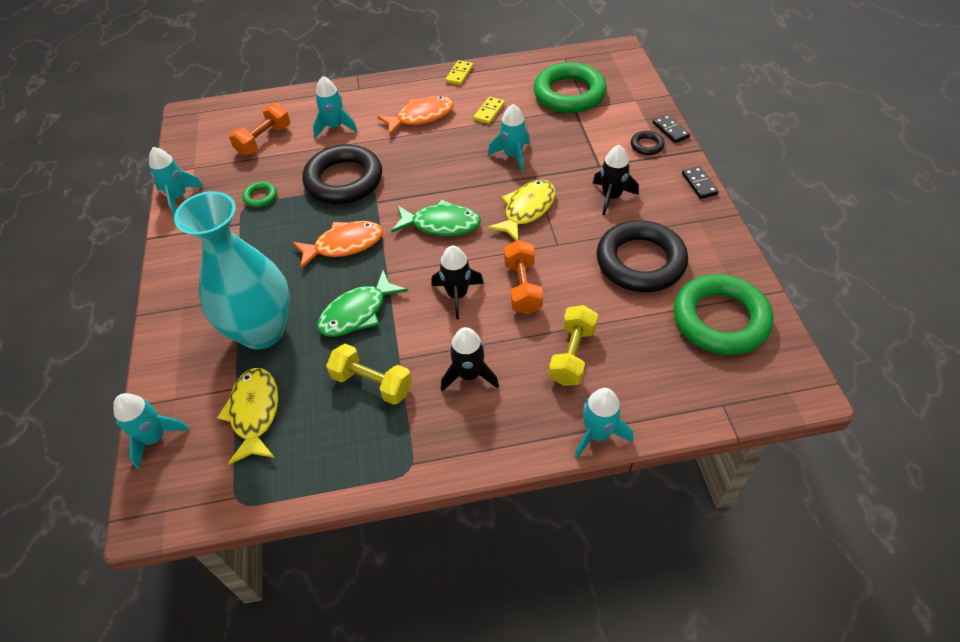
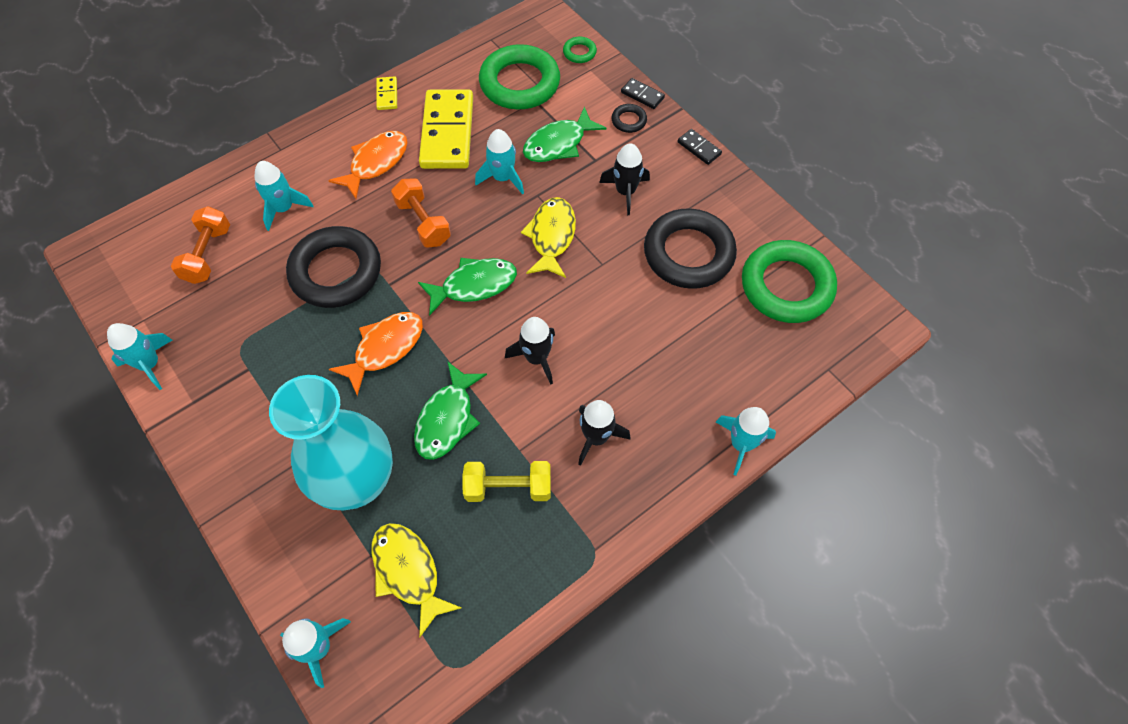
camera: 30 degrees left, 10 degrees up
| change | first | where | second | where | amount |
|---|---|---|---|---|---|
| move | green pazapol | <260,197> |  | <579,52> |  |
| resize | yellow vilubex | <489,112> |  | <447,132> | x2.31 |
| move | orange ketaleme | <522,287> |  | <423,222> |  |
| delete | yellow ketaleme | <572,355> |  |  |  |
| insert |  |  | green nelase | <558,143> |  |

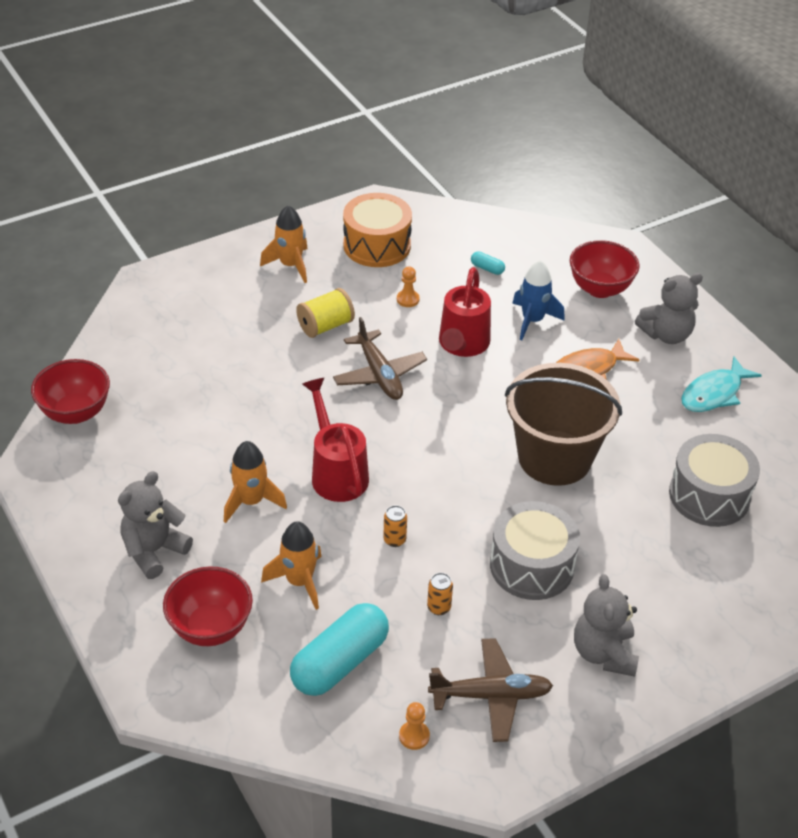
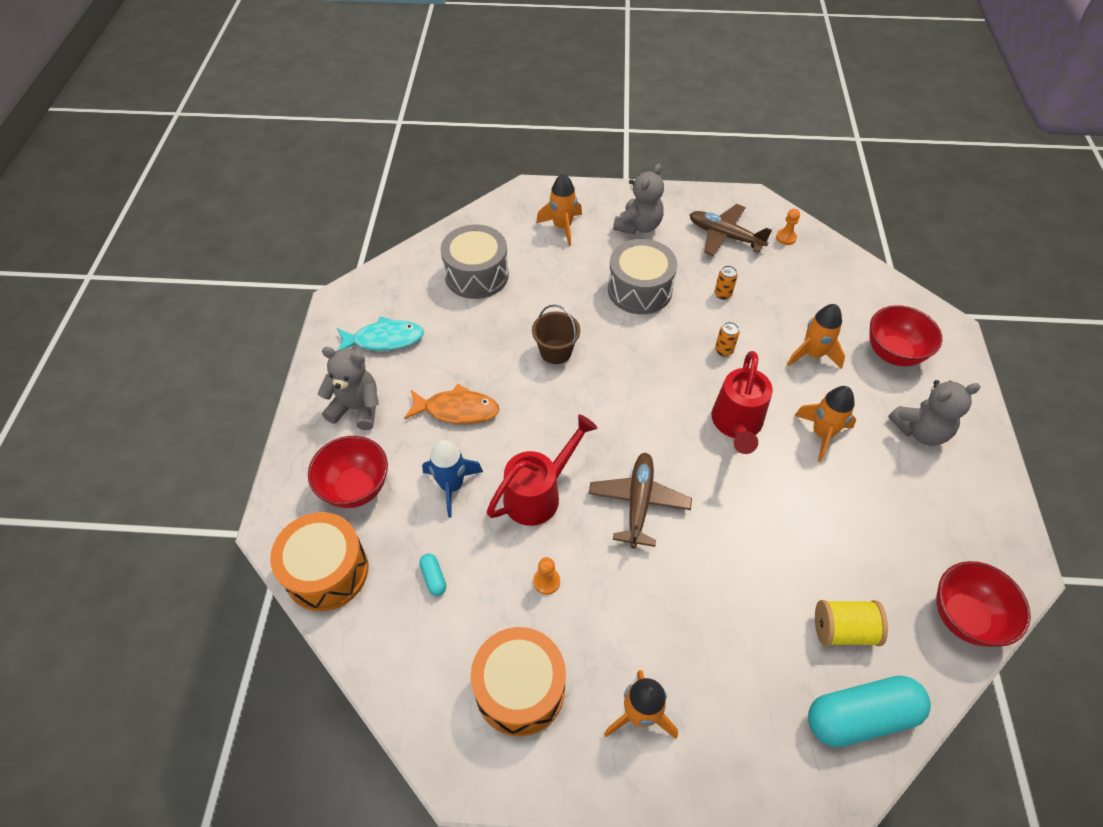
camera: 145 degrees left, 10 degrees up
| change | first | where | second | where | amount |
|---|---|---|---|---|---|
| move | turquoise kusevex | <340,662> |  | <860,716> |  |
| move | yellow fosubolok | <325,326> |  | <843,630> |  |
| resize | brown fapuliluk | <554,458> |  | <555,351> | x0.49 |
| insert |  |  | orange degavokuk | <327,571> |  |
| insert |  |  | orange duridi | <562,227> |  |

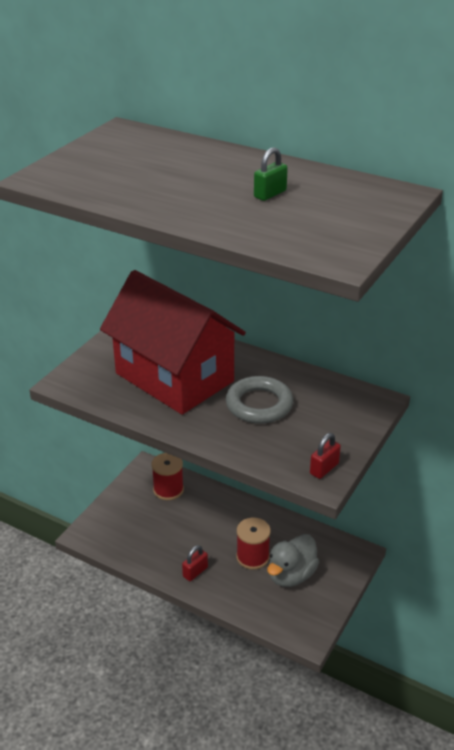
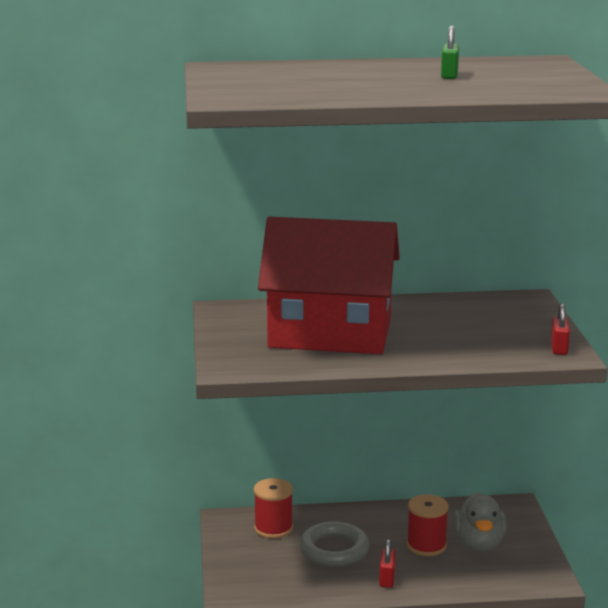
camera: 35 degrees left, 15 degrees down
| change | first | where | second | where | amount |
|---|---|---|---|---|---|
| move | grey pazapol | <259,404> |  | <334,550> |  |

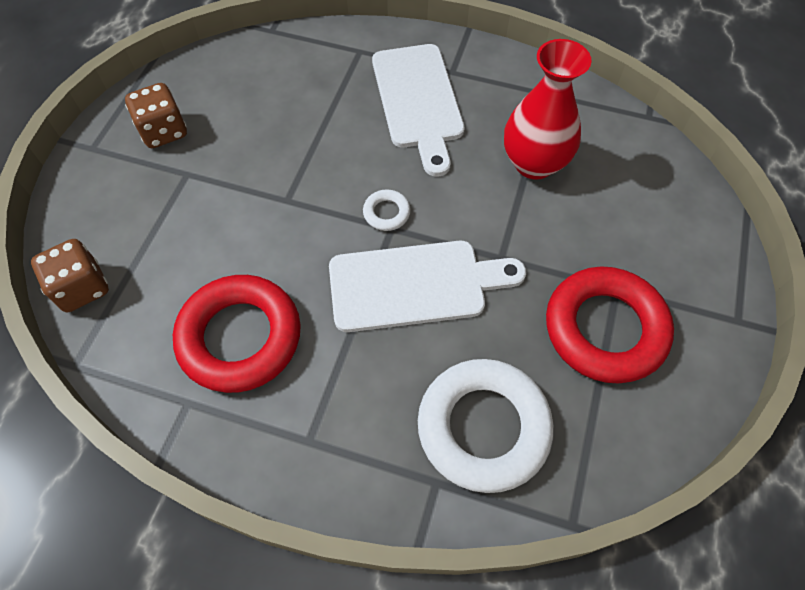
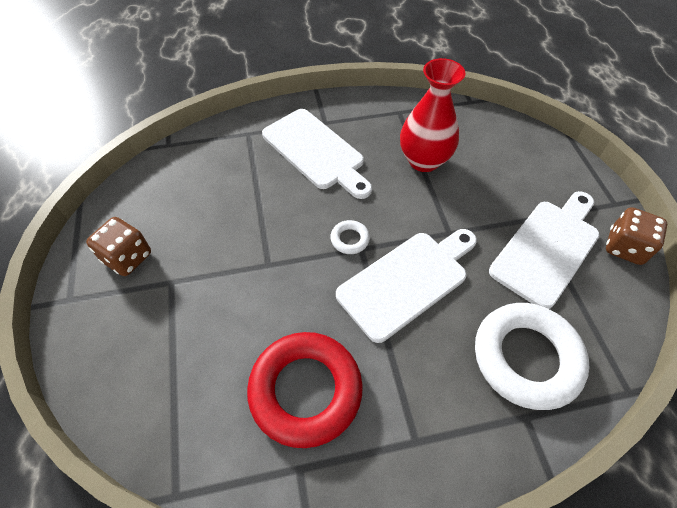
camera: 30 degrees left, 5 degrees down
| change | first | where | second | where | amount |
|---|---|---|---|---|---|
| move | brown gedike | <82,288> |  | <624,247> |  |
| replace | red pazapol | <605,329> | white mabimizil | <547,248> |  |

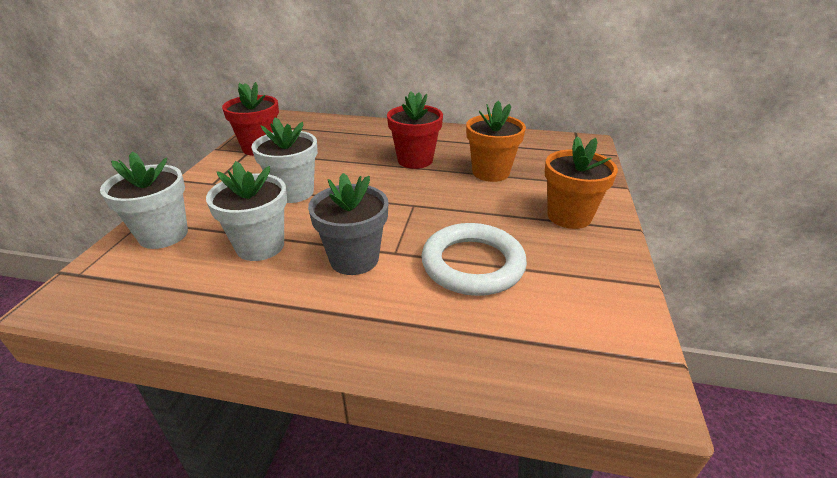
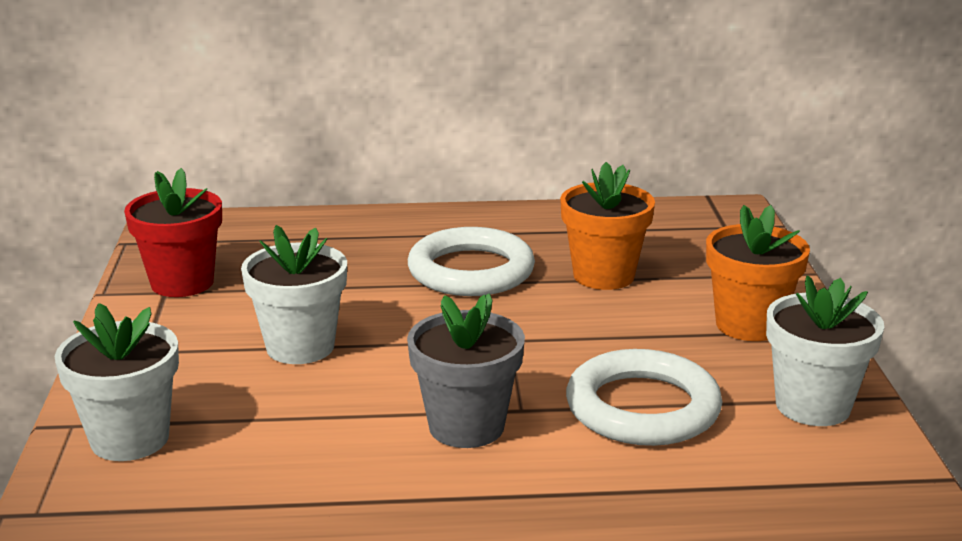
camera: 15 degrees left, 10 degrees down
| change | first | where | second | where | amount |
|---|---|---|---|---|---|
| move | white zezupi | <260,246> |  | <813,406> |  |
| replace | red zezupi | <415,160> | white pazapol | <471,271> |  |

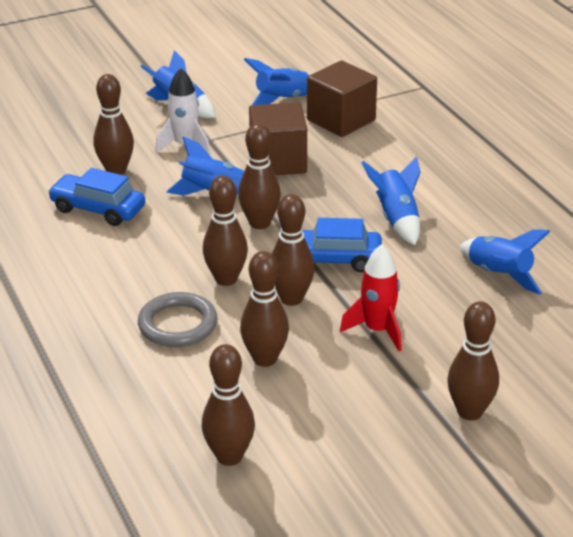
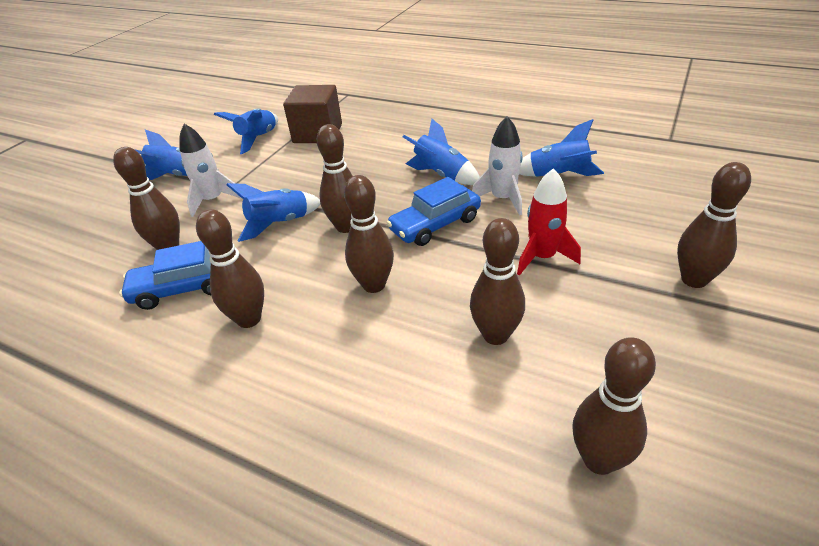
camera: 35 degrees left, 5 degrees up
| change | first | where | second | where | amount |
|---|---|---|---|---|---|
| delete | grey pazapol | <178,324> |  |  |  |
| delete | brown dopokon | <278,161> |  |  |  |
| move | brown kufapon | <291,298> |  | <249,319> |  |
| insert |  |  | white duridi | <502,199> |  |

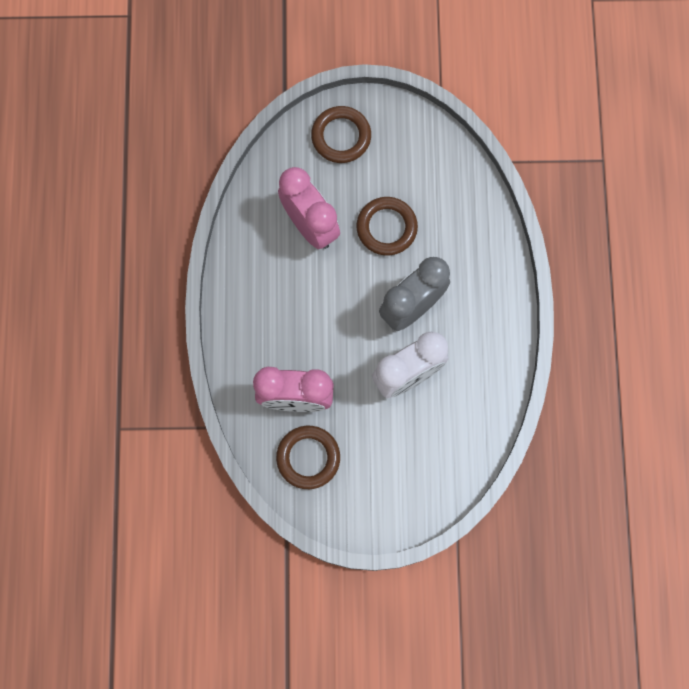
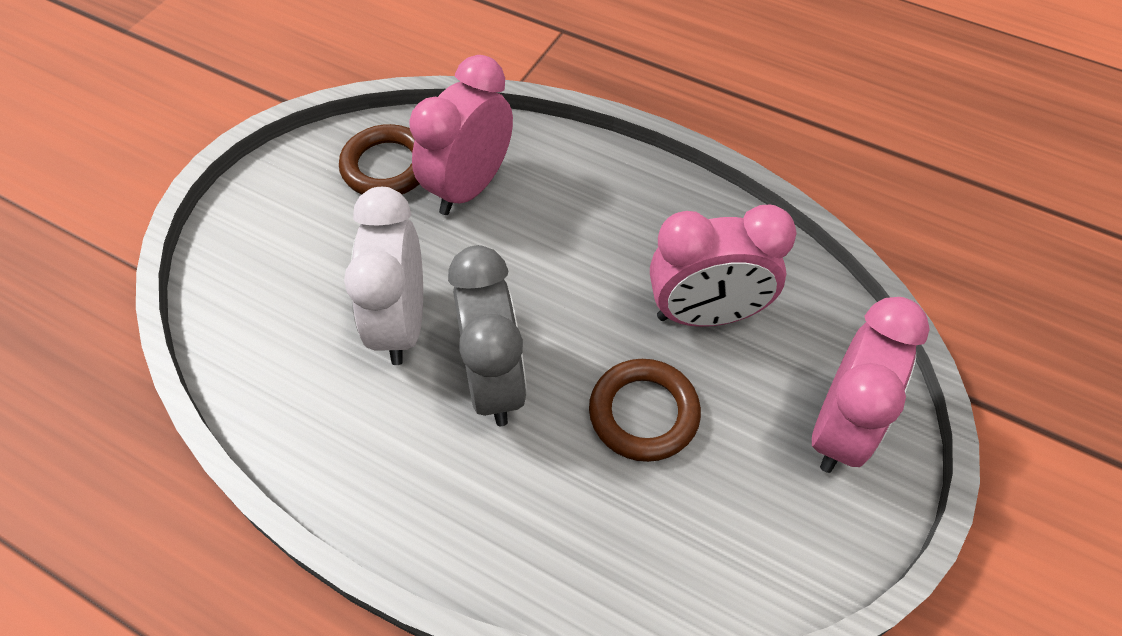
camera: 120 degrees right, 20 degrees down
| change | first | where | second | where | amount |
|---|---|---|---|---|---|
| replace | brown pazapol | <341,136> | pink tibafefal | <840,428> |  |

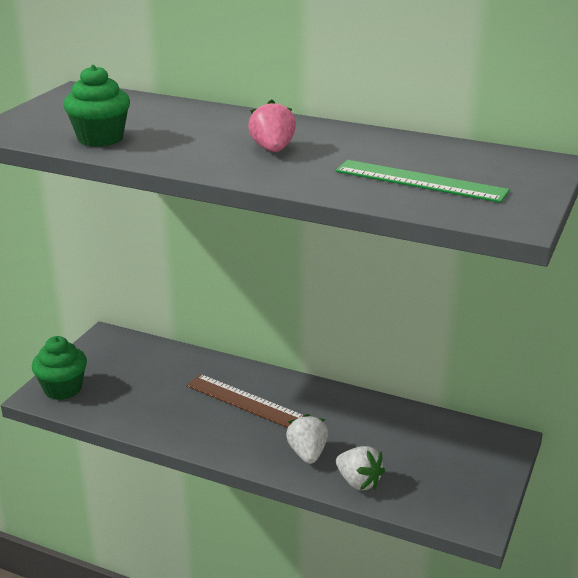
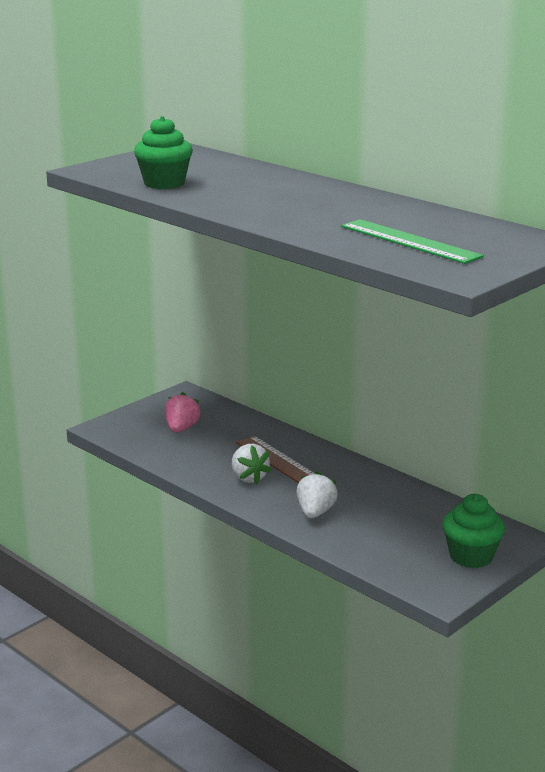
camera: 20 degrees right, 5 degrees down
| change | first | where | second | where | amount |
|---|---|---|---|---|---|
| move | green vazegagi | <63,389> |  | <471,556> |  |
| move | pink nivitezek | <273,149> |  | <181,429> |  |
| move | white nivitezek | <358,482> |  | <248,478> |  |

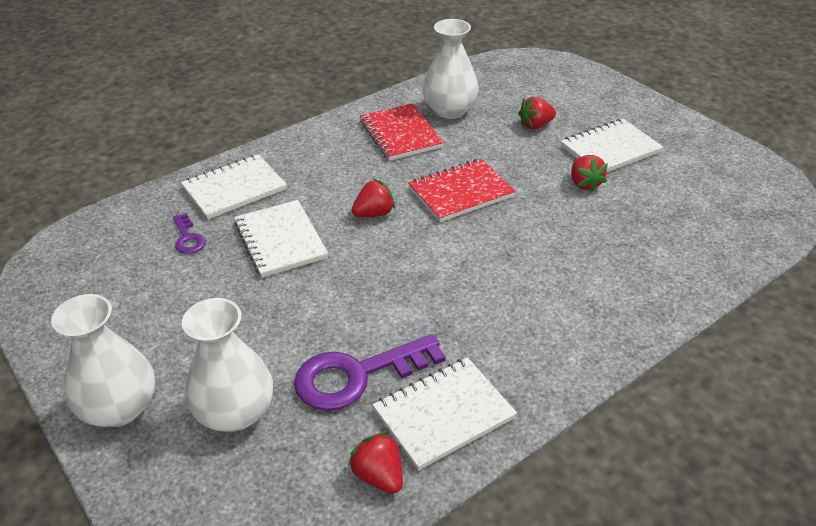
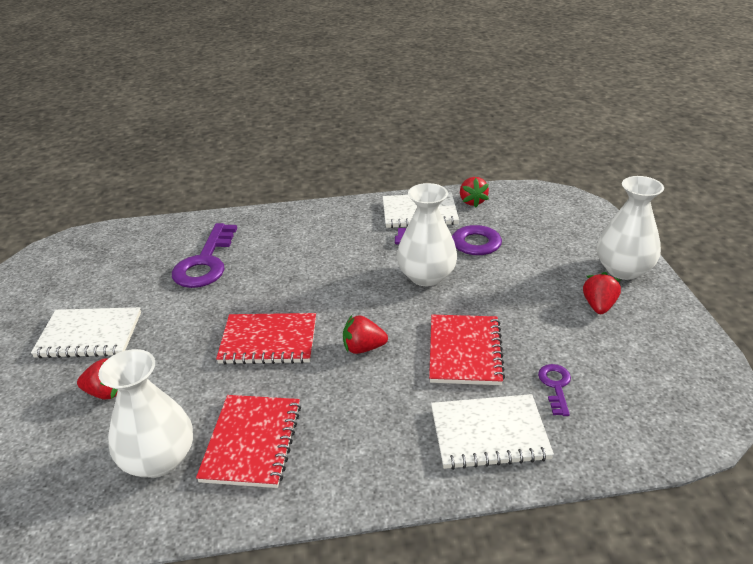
camera: 150 degrees left, 5 degrees down
| change | first | where | second | where | amount |
|---|---|---|---|---|---|
| move | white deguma | <235,412> |  | <426,276> |  |
| recolor | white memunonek | <280,240> | red memunonek | <465,351> |  |
| move | red nivitezek | <584,184> |  | <598,306> |  |
| insert |  |  | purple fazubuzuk | <205,262> |  |

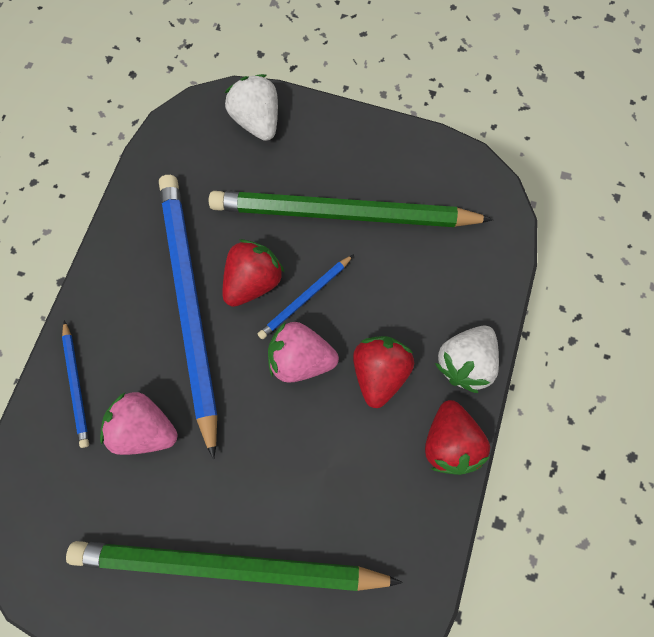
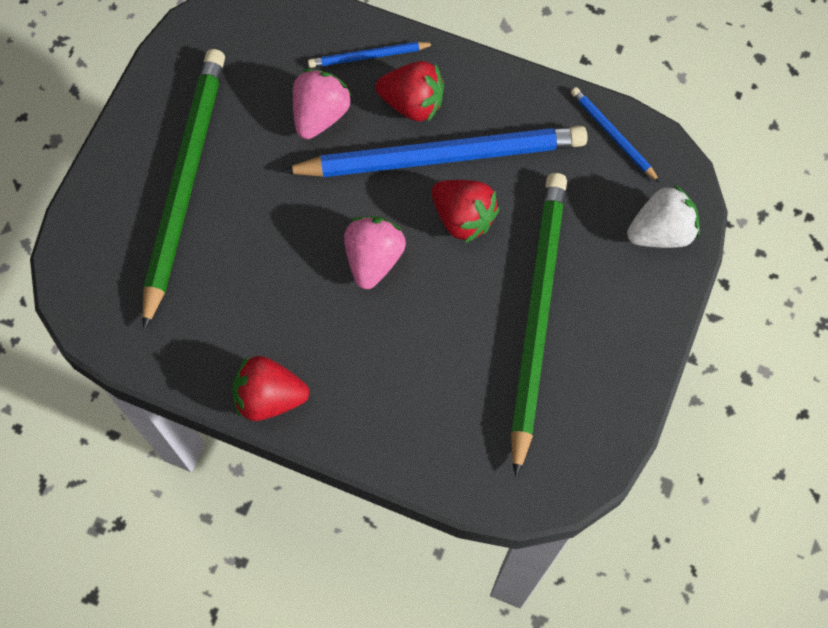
camera: 95 degrees right, 5 degrees down
| change | first | where | second | where | amount |
|---|---|---|---|---|---|
| move | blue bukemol | <305,298> |  | <612,135> |  |
| move | red nivitezek | <379,372> |  | <412,104> |  |
| delete | white nivitezek | <464,362> |  |  |  |

